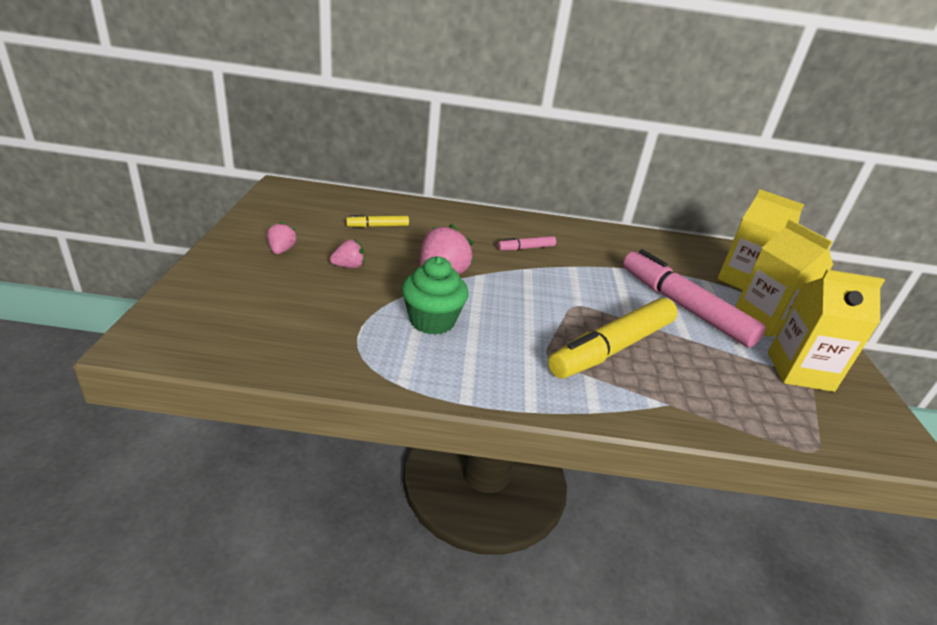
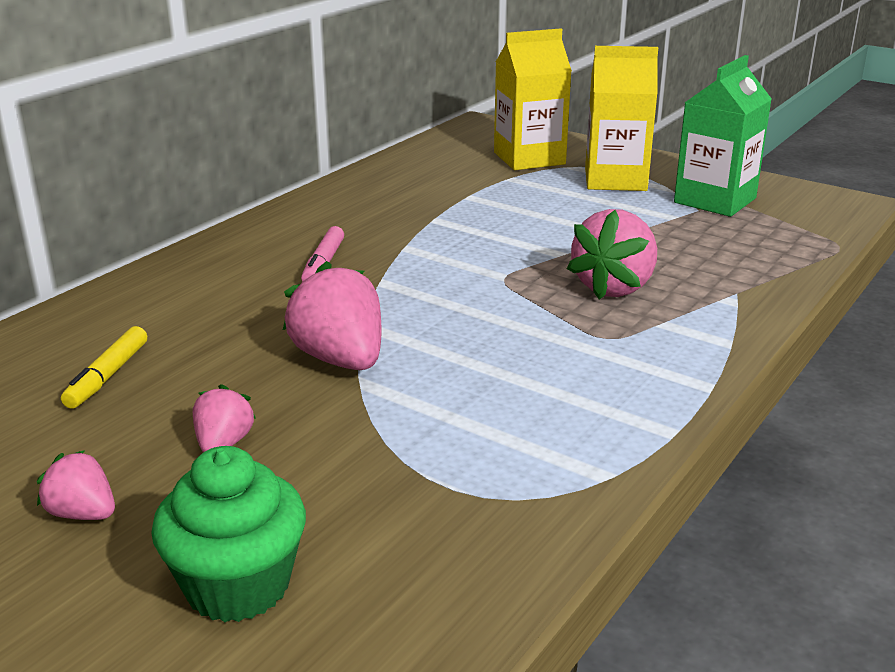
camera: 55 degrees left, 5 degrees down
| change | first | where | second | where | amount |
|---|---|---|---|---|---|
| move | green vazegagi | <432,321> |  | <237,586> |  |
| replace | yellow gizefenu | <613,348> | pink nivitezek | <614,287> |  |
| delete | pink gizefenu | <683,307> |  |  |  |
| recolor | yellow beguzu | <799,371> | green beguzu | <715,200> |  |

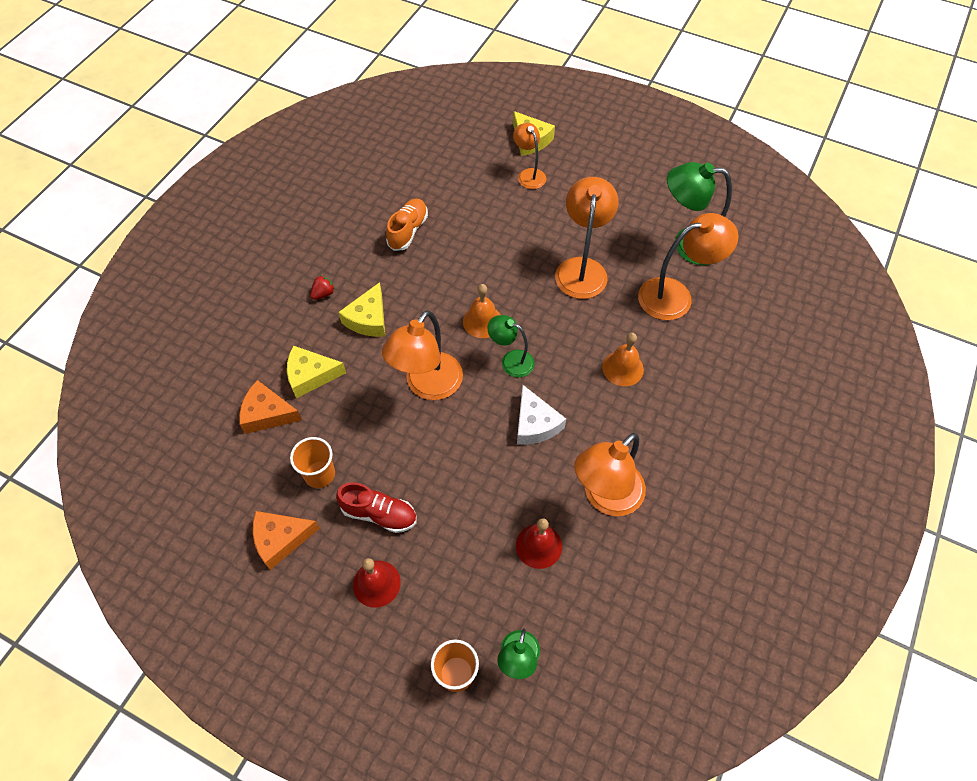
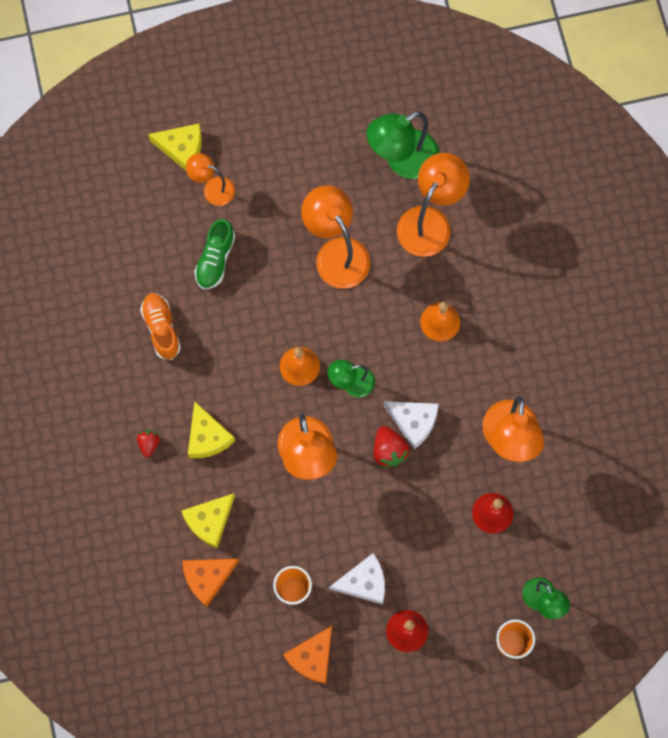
camera: 40 degrees left, 15 degrees up
| change | first | where | second | where | amount |
|---|---|---|---|---|---|
| replace | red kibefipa | <379,514> | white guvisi | <363,582> |  |
| insert |  |  | green kibefipa | <215,259> |  |
| insert |  |  | red nivitezek | <389,451> |  |

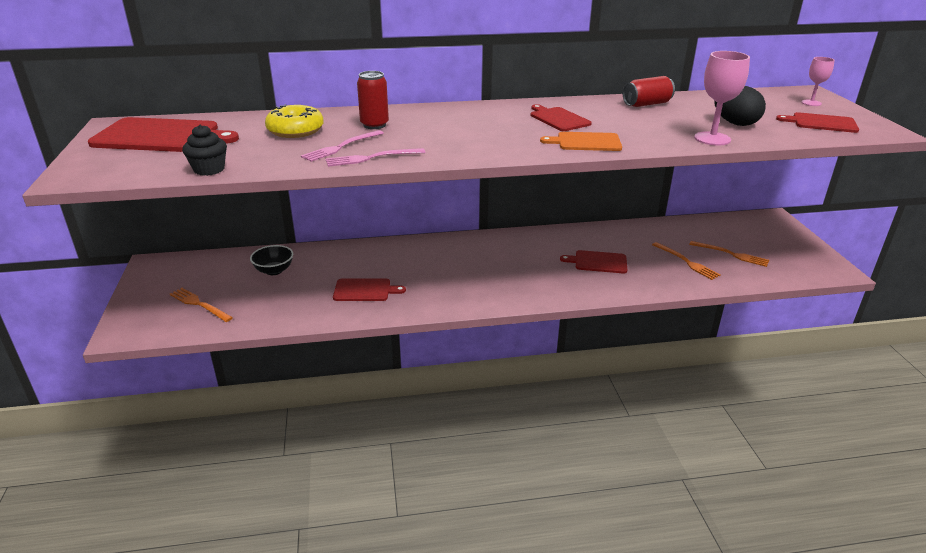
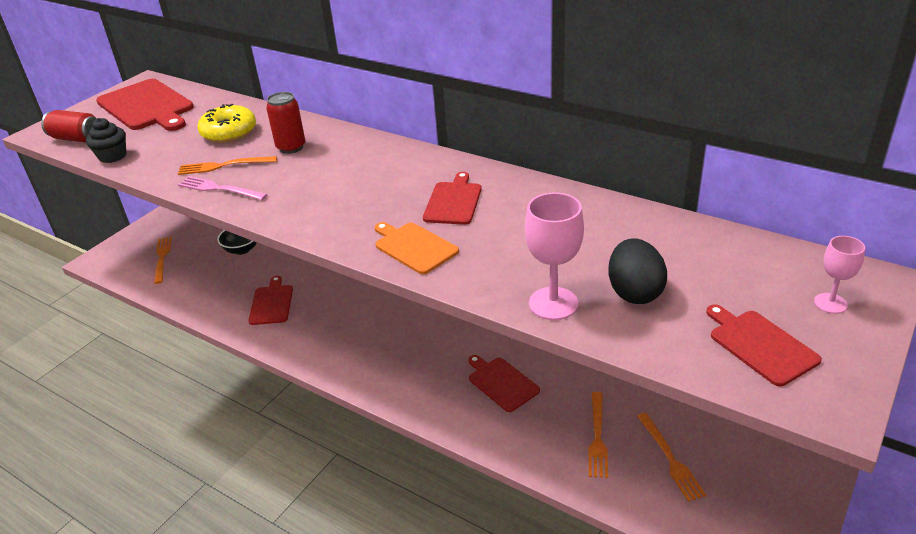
camera: 45 degrees right, 5 degrees up
| change | first | where | second | where | amount |
|---|---|---|---|---|---|
| recolor | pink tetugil | <341,147> | orange tetugil | <224,166> |  |
| rotate | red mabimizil | <364,290> |  | <271,303> | 135 degrees counterclockwise |
| move | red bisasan | <647,104> |  | <76,139> |  |

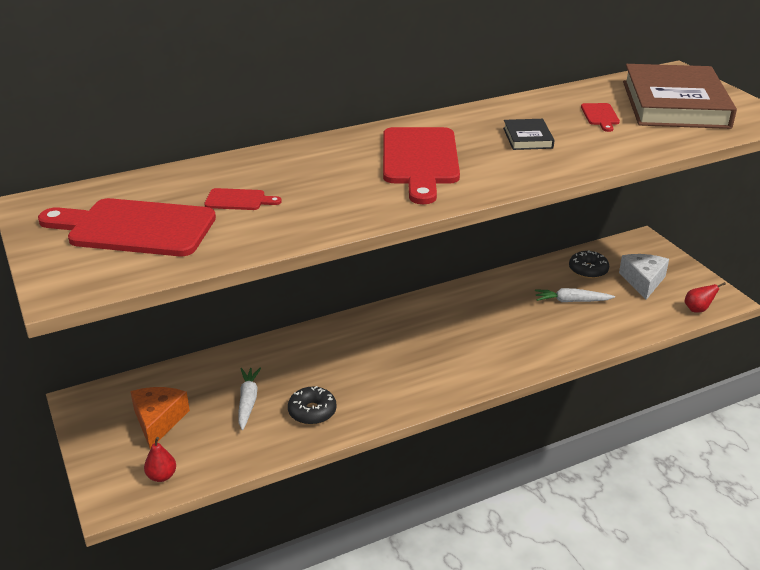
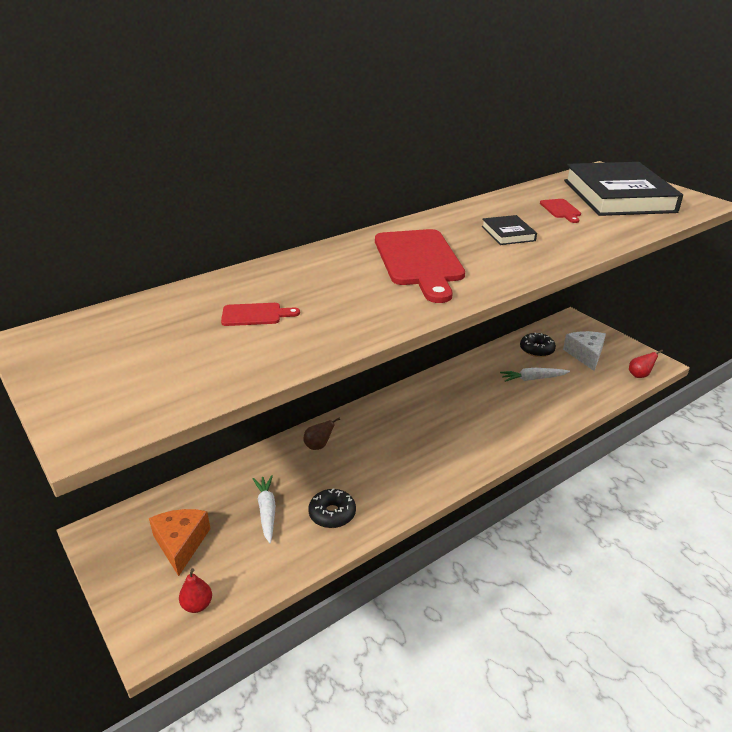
camera: 10 degrees left, 0 degrees up
| change | first | where | second | where | amount |
|---|---|---|---|---|---|
| delete | red mabimizil | <134,228> |  |  |  |
| recolor | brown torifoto | <674,104> | black torifoto | <618,196> |  |
| insert |  |  | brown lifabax | <318,446> |  |

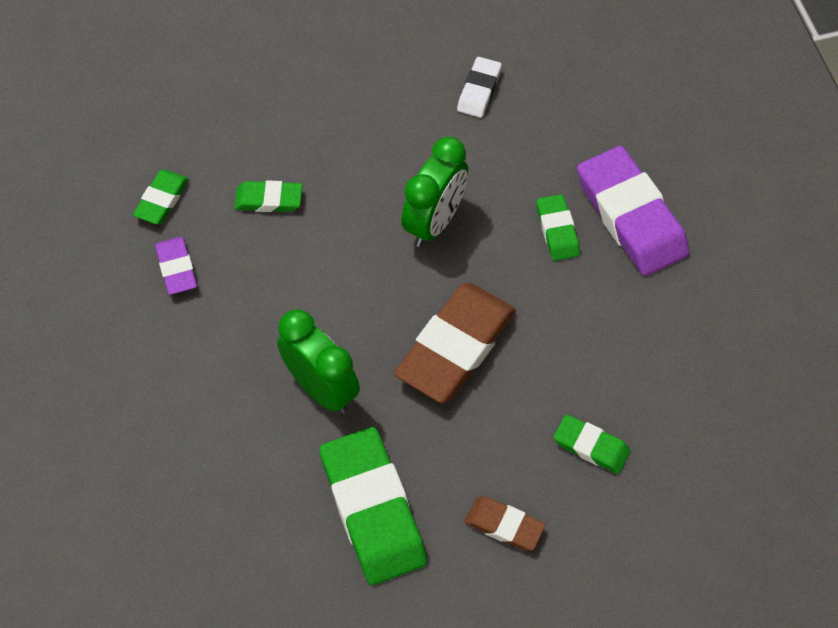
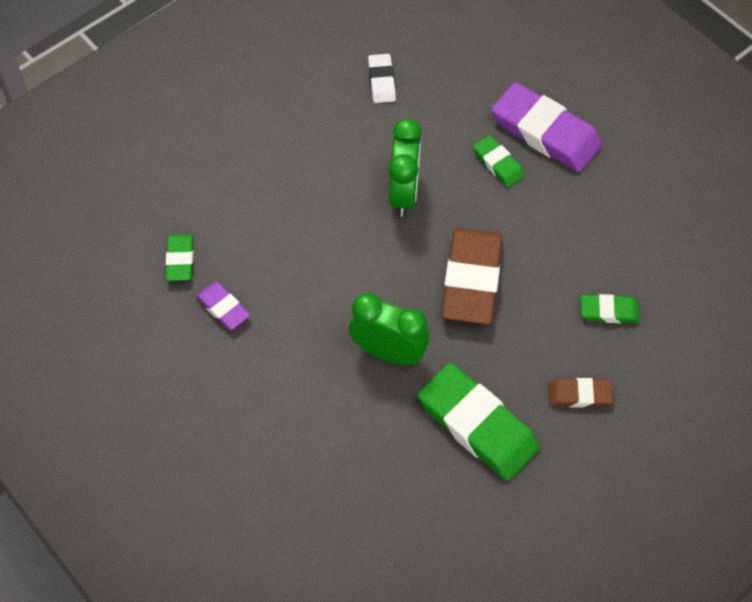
camera: 25 degrees left, 0 degrees up
| change | first | where | second | where | amount |
|---|---|---|---|---|---|
| delete | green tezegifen | <268,199> |  |  |  |

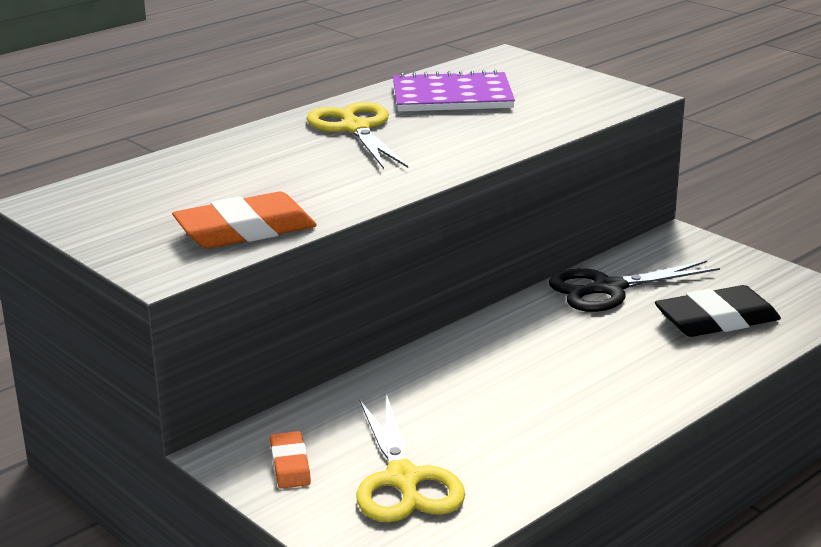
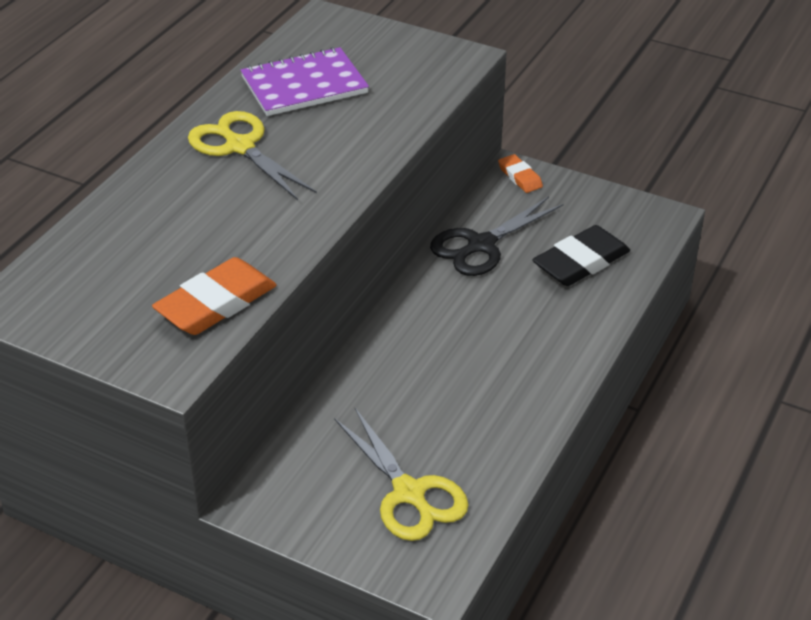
camera: 20 degrees left, 15 degrees up
| change | first | where | second | where | amount |
|---|---|---|---|---|---|
| move | orange tezegifen | <290,465> |  | <520,177> |  |

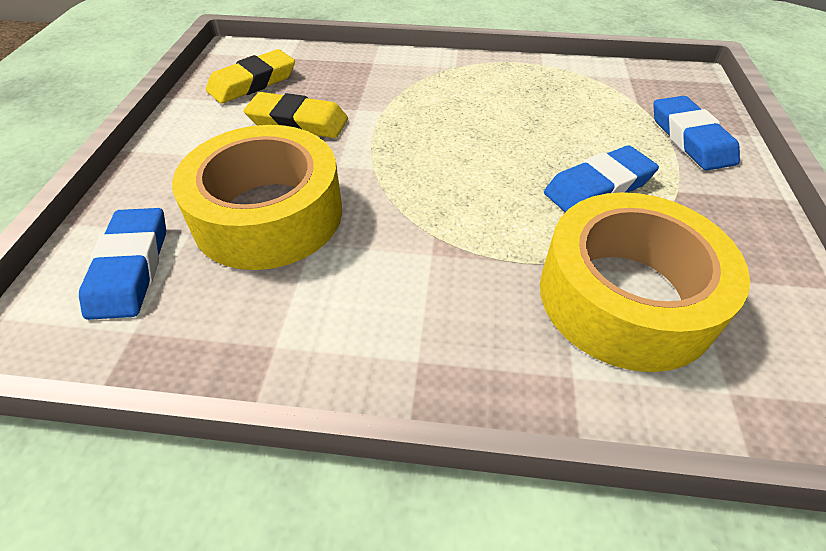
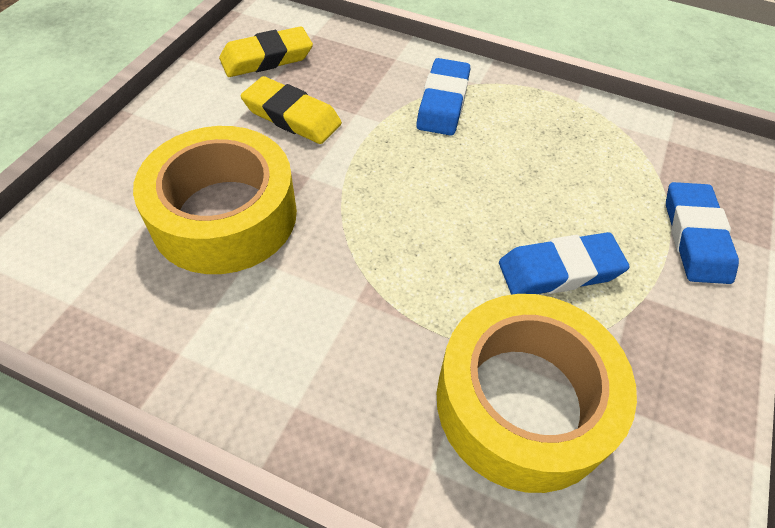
camera: 15 degrees right, 5 degrees up
| change | first | where | second | where | amount |
|---|---|---|---|---|---|
| move | blue tezegifen | <130,267> |  | <443,102> |  |

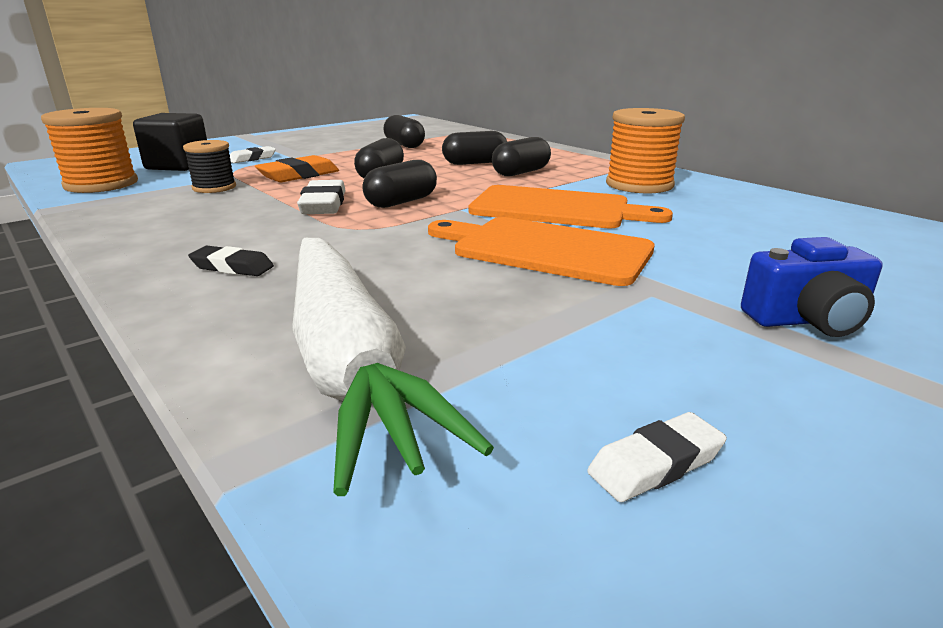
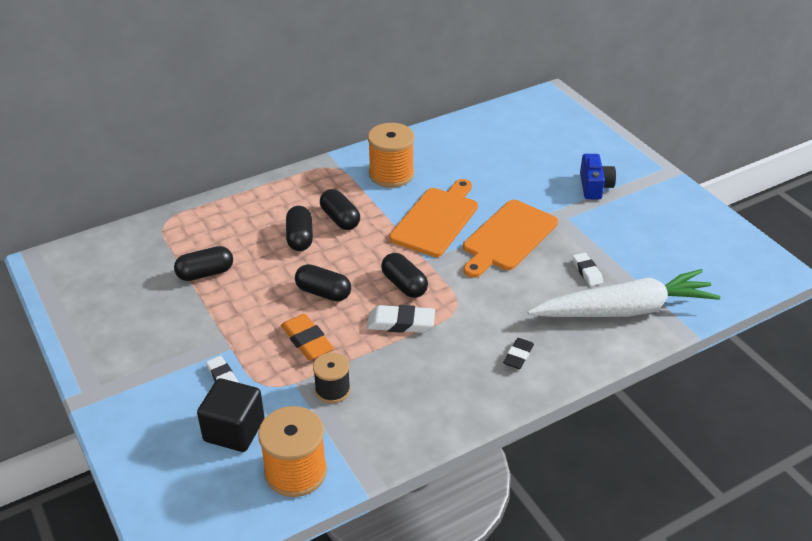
camera: 80 degrees left, 15 degrees up
| change | first | where | second | where | amount |
|---|---|---|---|---|---|
| move | white tezegifen | <655,464> |  | <587,272> |  |

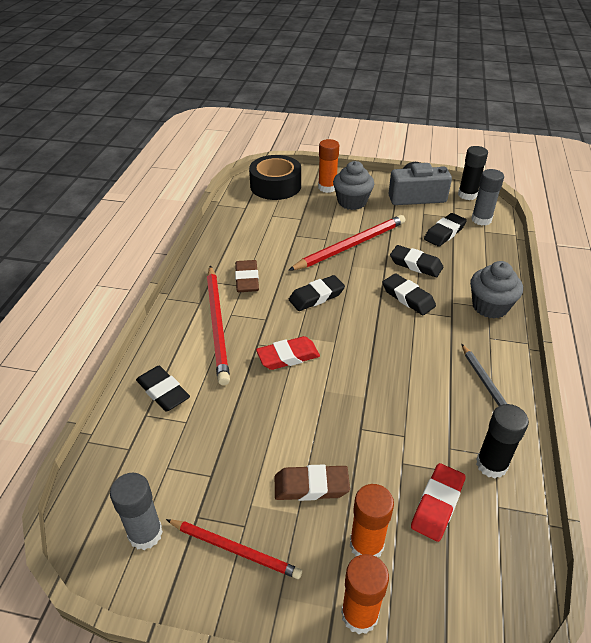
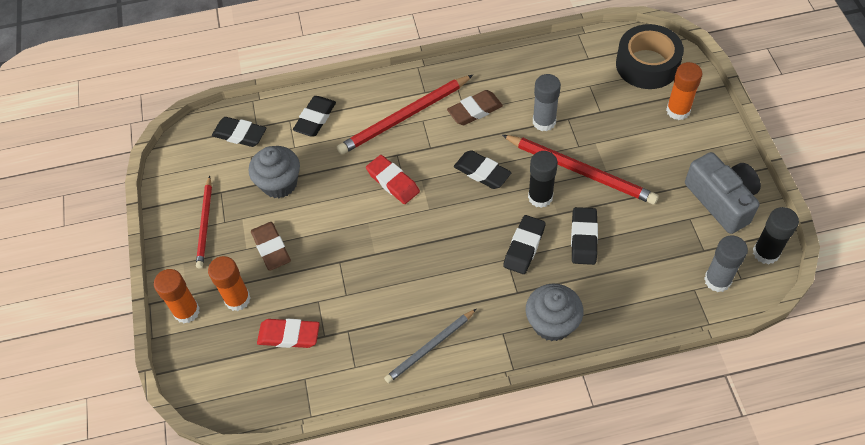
camera: 70 degrees right, 15 degrees up
| change | first | where | second | where | amount |
|---|---|---|---|---|---|
| move | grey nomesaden | <145,533> |  | <544,122> |  |
| move | grey vazegagi | <352,202> |  | <279,183> |  |
| move | black tezegifen | <444,233> |  | <240,134> |  |
| move | black nomesaden | <491,464> |  | <540,197> |  |

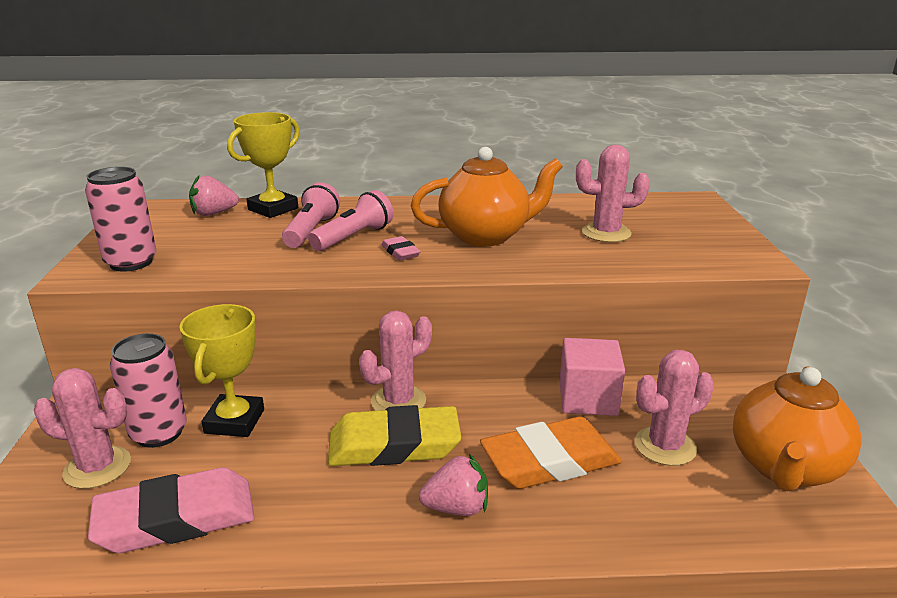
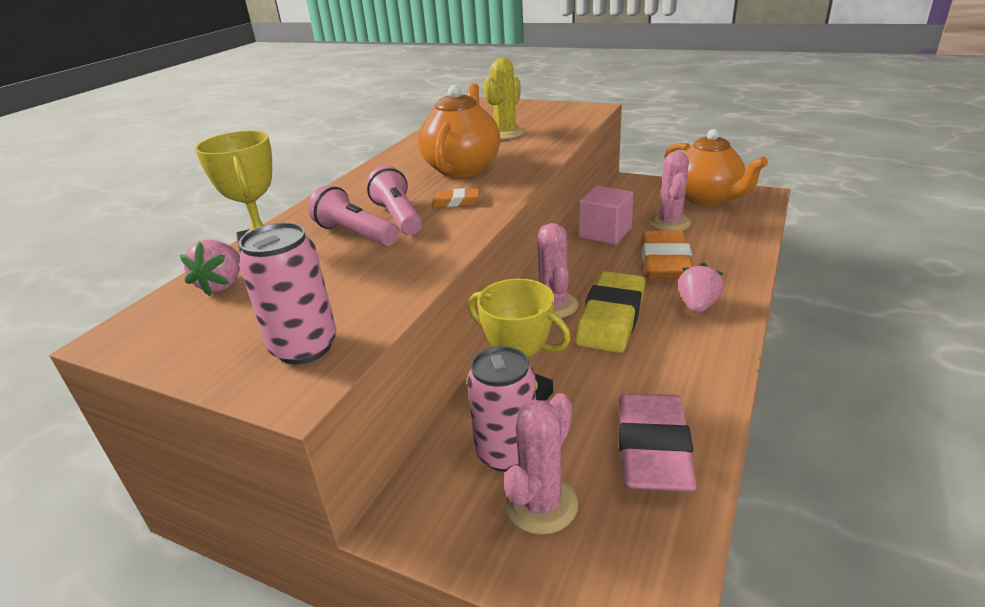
camera: 60 degrees left, 5 degrees up
| change | first | where | second | where | amount |
|---|---|---|---|---|---|
| recolor | pink tezegifen | <400,252> | orange tezegifen | <456,202> |  |
| recolor | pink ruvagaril | <606,233> | yellow ruvagaril | <505,133> |  |

